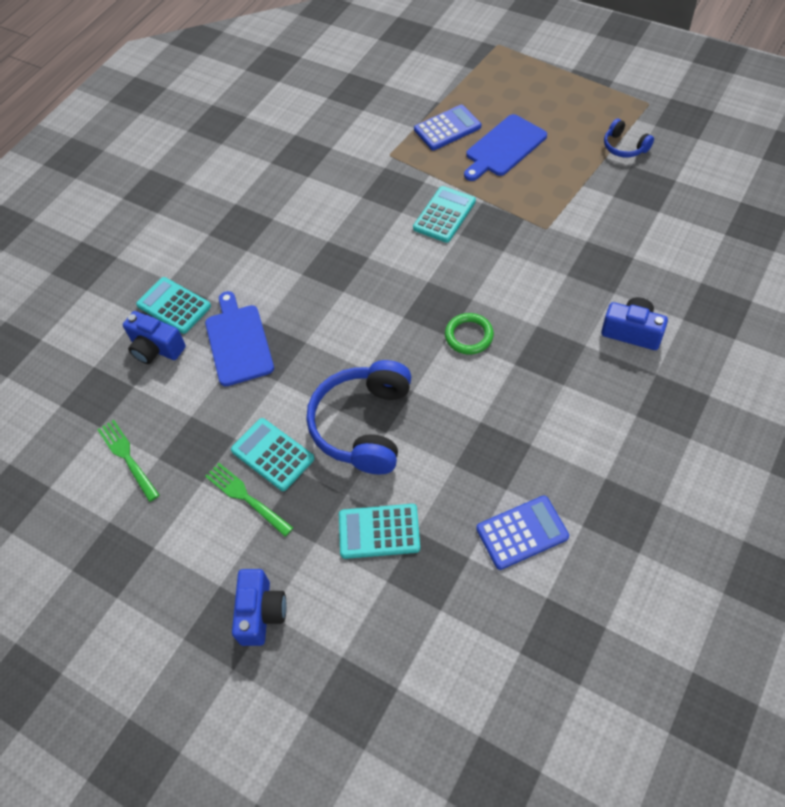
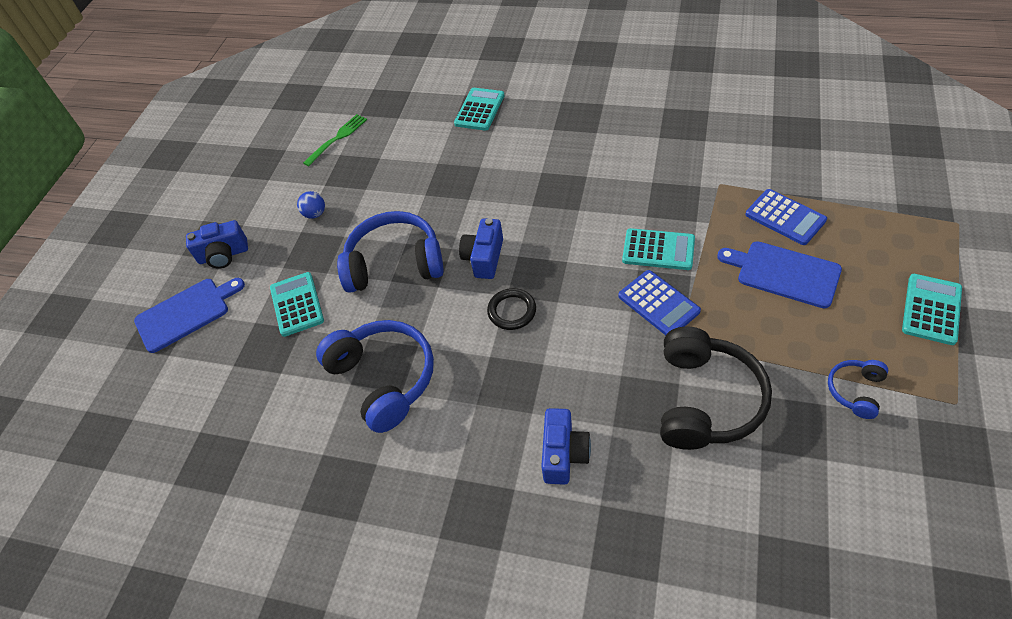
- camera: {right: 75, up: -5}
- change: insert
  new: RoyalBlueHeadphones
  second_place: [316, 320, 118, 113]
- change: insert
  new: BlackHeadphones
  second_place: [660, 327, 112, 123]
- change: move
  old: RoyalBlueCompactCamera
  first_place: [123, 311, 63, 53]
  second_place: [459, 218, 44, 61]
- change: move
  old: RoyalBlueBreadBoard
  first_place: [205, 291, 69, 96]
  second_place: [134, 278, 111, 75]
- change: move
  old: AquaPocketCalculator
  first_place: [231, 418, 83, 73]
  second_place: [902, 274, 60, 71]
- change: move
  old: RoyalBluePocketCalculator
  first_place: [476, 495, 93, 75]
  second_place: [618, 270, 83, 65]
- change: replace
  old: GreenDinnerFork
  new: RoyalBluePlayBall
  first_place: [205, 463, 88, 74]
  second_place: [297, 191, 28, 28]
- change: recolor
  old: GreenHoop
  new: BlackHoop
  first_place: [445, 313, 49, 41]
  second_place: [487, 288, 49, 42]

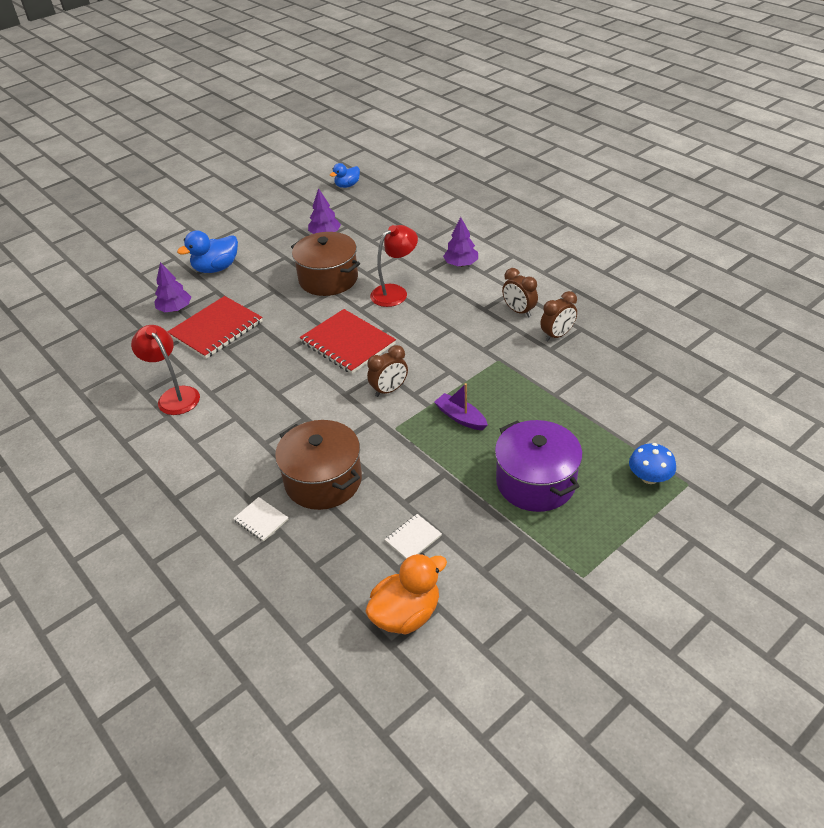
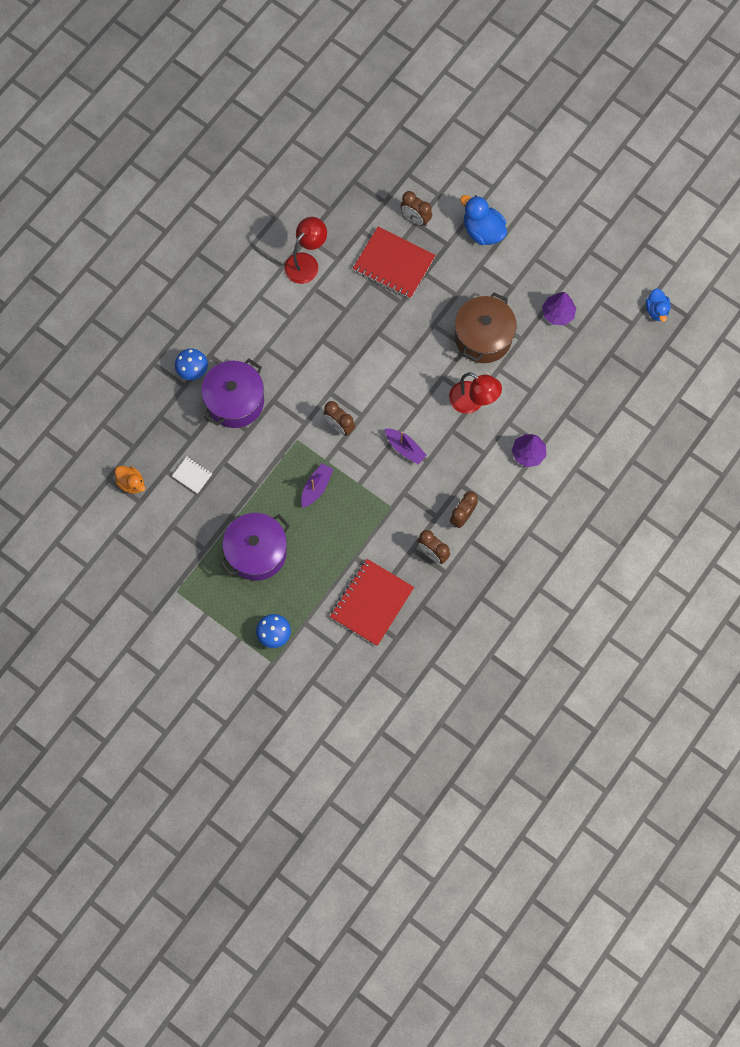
- camera: {right: 75, up: 30}
- change: insert
  new: VioletToyBoat
  second_place: [385, 429, 42, 35]
- change: move
  old: ScarletNotepad
  first_place: [300, 309, 96, 65]
  second_place: [330, 559, 84, 87]
- change: replace
  old: VioletToyTree
  new: BrownAlarmClock
  first_place: [154, 262, 37, 50]
  second_place: [401, 191, 31, 36]
- change: replace
  old: PureWhiteNotepad
  new: RoyalBlueMushroom
  first_place: [233, 497, 56, 45]
  second_place: [175, 348, 33, 32]
- change: recolor
  old: BrownPot
  new: VioletPot
  first_place: [275, 420, 87, 90]
  second_place: [201, 359, 63, 69]
- change: rotate
  old: RoyalBlueToyDuck
  first_place: [330, 163, 30, 25]
  second_place: [646, 288, 25, 34]
  degrees: -135
- change: resize
  old: BrightOrangeToyDuck
  first_place: [365, 553, 82, 81]
  second_place: [115, 466, 30, 28]
  factor: 0.64

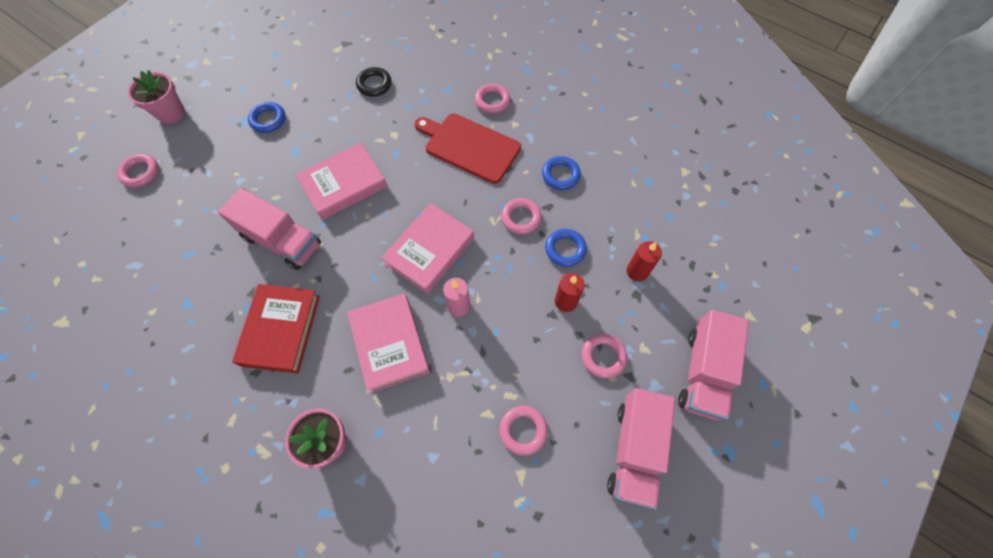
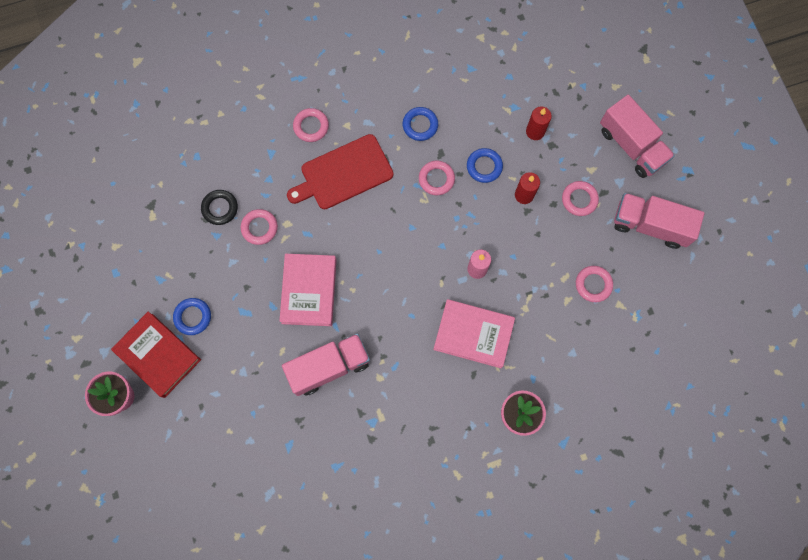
- camera: {right: -55, up: 10}
- change: delete
  old: RosyHardcover
  first_place: [381, 203, 93, 91]
- change: move
  old: RosyHoop
  first_place: [117, 154, 42, 34]
  second_place: [241, 209, 37, 36]
- change: move
  old: ScarletHardcover
  first_place: [232, 284, 88, 89]
  second_place: [111, 311, 90, 87]
- change: rotate
  old: RosyToyTruck
  first_place: [607, 388, 68, 121]
  second_place: [614, 193, 90, 56]
  degrees: 150

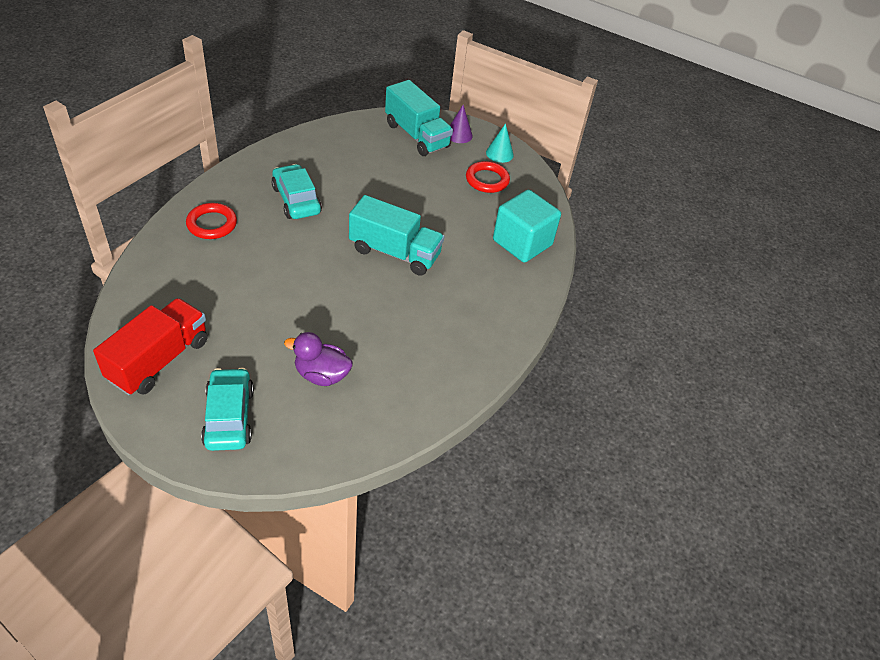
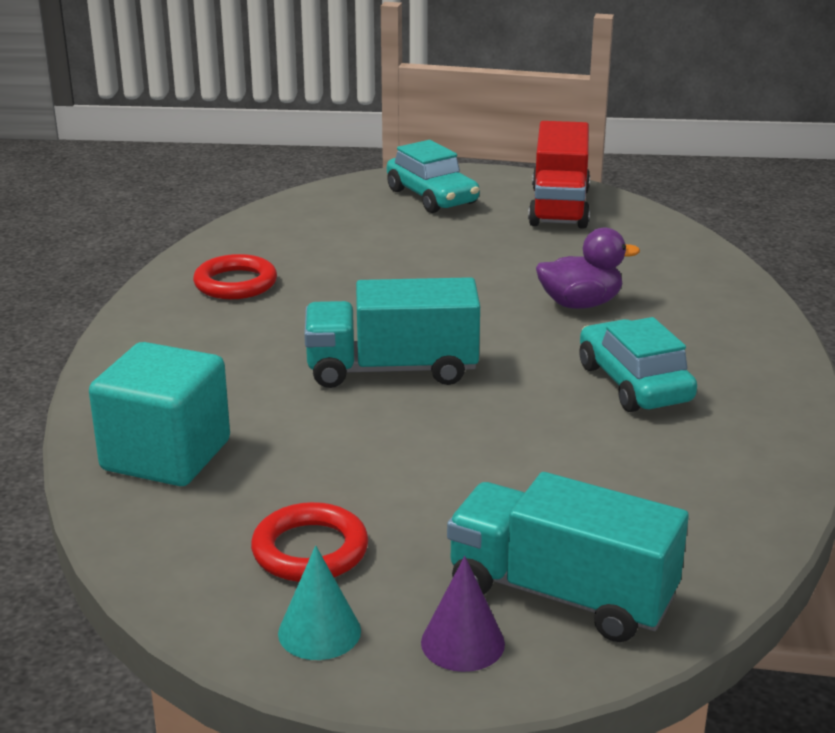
- camera: {right: 160, up: -20}
- change: move
  old: ScarletHoop
  first_place: [186, 203, 51, 36]
  second_place: [193, 254, 84, 45]
- change: move
  old: VioletToyDuck
  first_place: [284, 332, 69, 54]
  second_place: [536, 227, 104, 82]
- change: rotate
  old: AquaToyCar
  first_place: [271, 164, 51, 55]
  second_place: [579, 317, 118, 95]
  degrees: -150

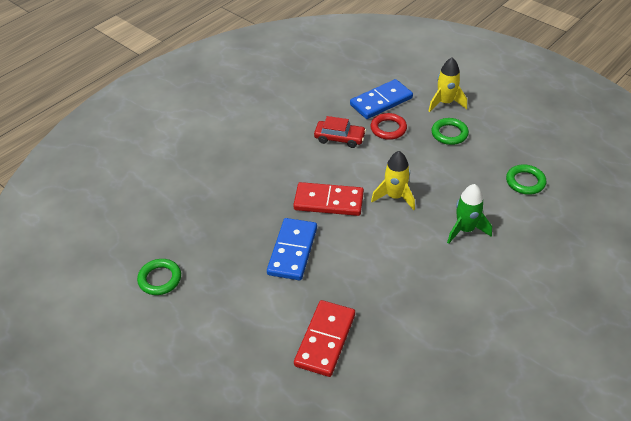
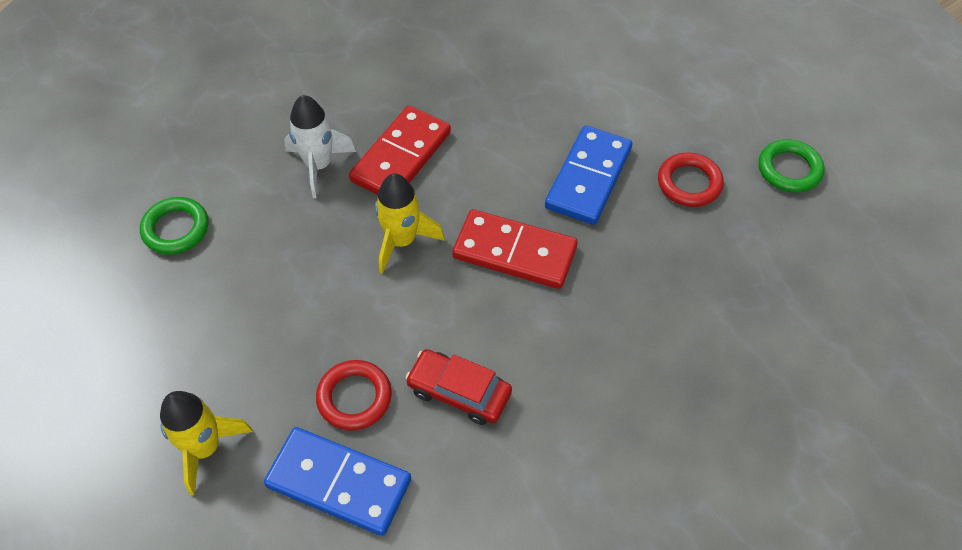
- camera: {right: -170, up: 10}
- change: delete
  old: GreenHoop
  first_place: [432, 118, 37, 27]
- change: insert
  new: ScarletHoop
  second_place: [658, 152, 66, 55]
- change: move
  old: ScarletDominoPiece
  first_place: [294, 300, 61, 77]
  second_place: [349, 106, 102, 89]
- change: recolor
  old: GreenSpaceship
  new: PureWhiteSpaceship
  first_place: [447, 184, 45, 60]
  second_place: [284, 95, 72, 103]
- change: rotate
  old: RoyalBlueDominoPiece
  first_place: [350, 79, 63, 40]
  second_place: [264, 427, 147, 109]
  degrees: 45

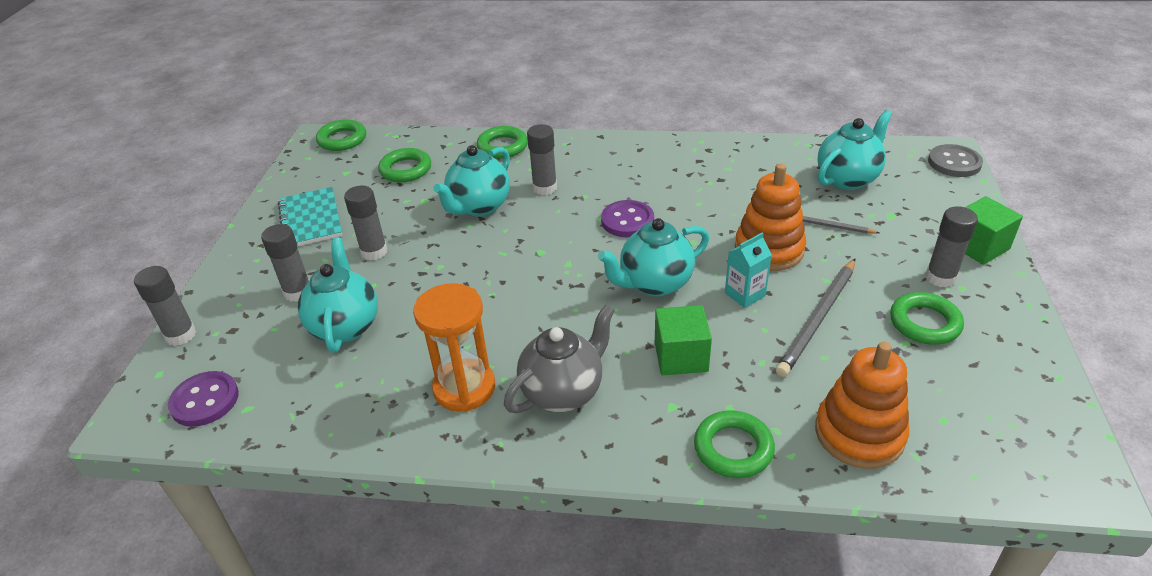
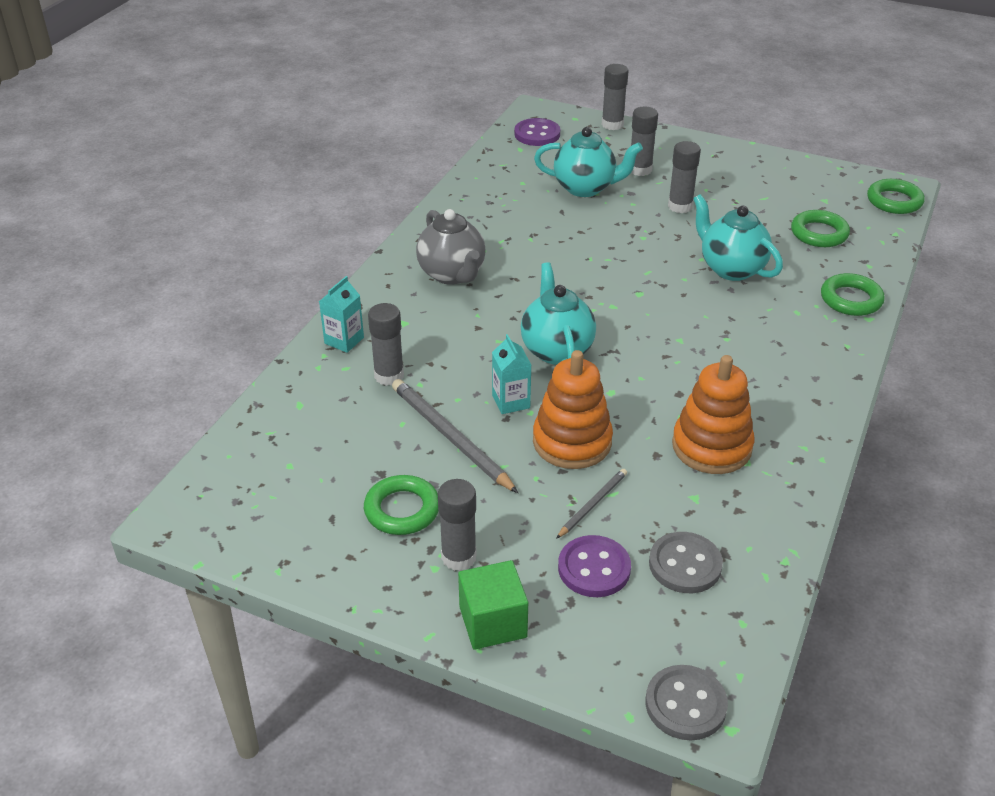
- camera: {right: 105, up: 0}
- change: delete
  old: AquaNotepad
  first_place: [278, 187, 64, 59]
- change: delete
  old: BrightOrangeHourglass
  first_place: [413, 283, 82, 129]
- change: delete
  old: GreenSolidCube
  first_place: [655, 305, 57, 70]
- change: move
  old: GrayGlue
  first_place: [527, 124, 30, 71]
  second_place: [368, 303, 36, 83]
- change: move
  old: VioletShirtButton
  first_place: [601, 200, 53, 37]
  second_place: [558, 535, 73, 62]
- change: move
  old: BrightOrangeStackingRings
  first_place: [815, 342, 94, 127]
  second_place: [672, 355, 82, 119]
- change: replace
  old: GreenHoop
  new: AquaMilkCarton
  first_place: [694, 410, 81, 68]
  second_place: [319, 276, 45, 77]
- change: replace
  old: AquaChinaTeapot
  new: GrayShirtButton
  first_place: [817, 110, 75, 80]
  second_place: [649, 532, 74, 61]

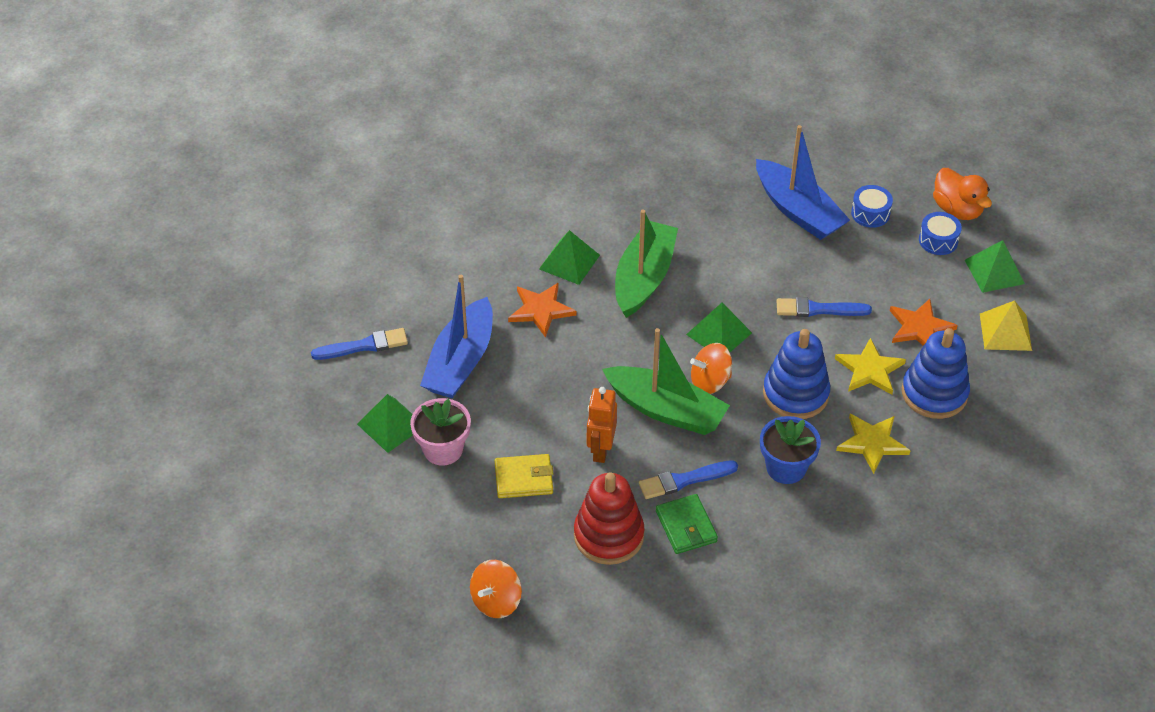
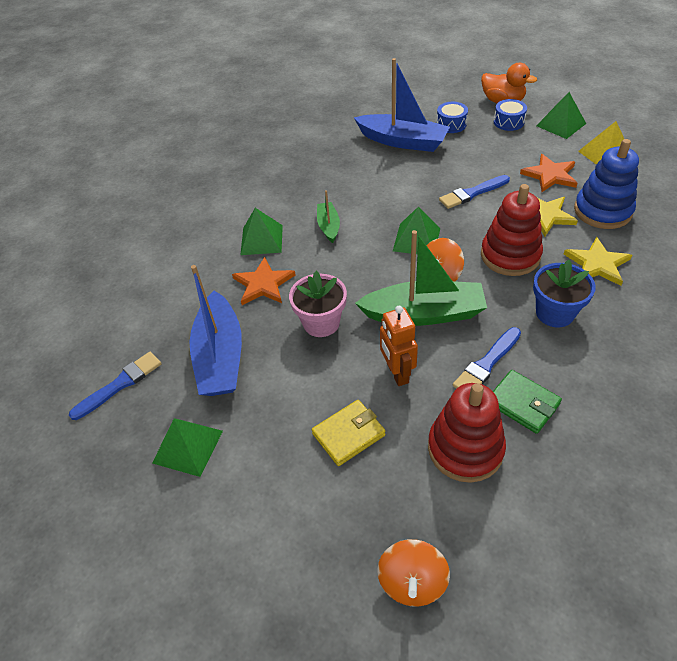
- camera: {right: -25, up: 0}
- change: move
  old: RosyPlantPot
  first_place: [410, 398, 61, 68]
  second_place: [289, 271, 58, 66]
- change: recolor
  old: RoyalBlueStackingRings
  new: ScarletStackingRings
  first_place: [763, 329, 67, 90]
  second_place: [481, 184, 62, 92]
- change: resize
  old: GreenToyBoat
  first_place: [615, 209, 63, 109]
  second_place: [317, 190, 23, 53]
  factor: 0.51

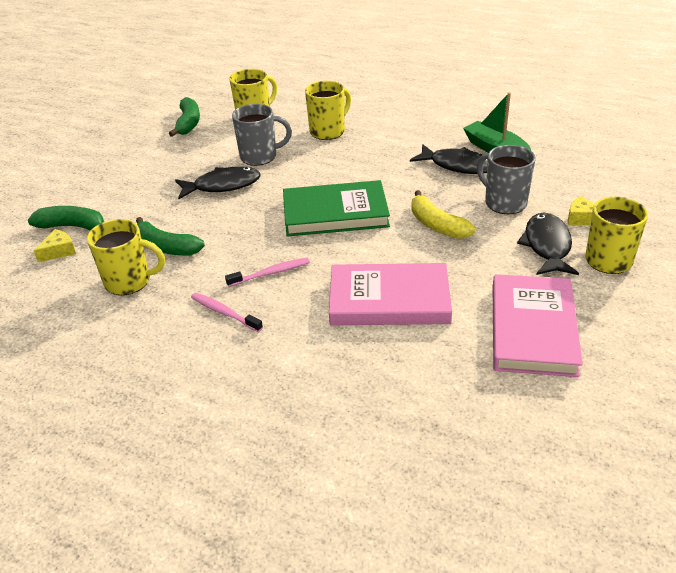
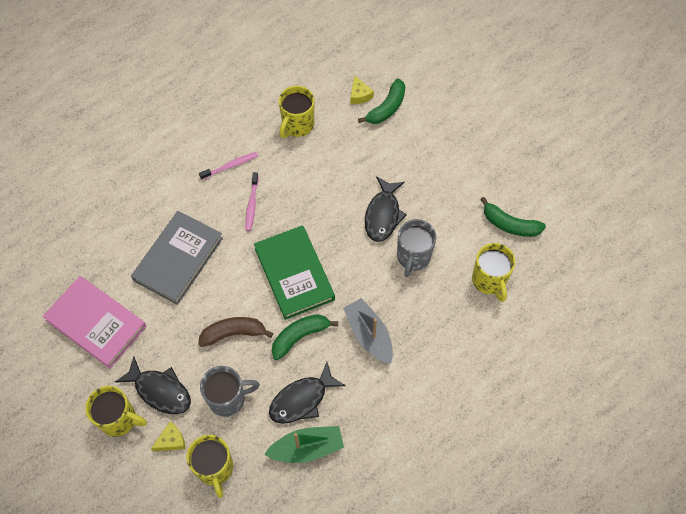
- camera: {right: 115, up: 25}
- change: insert
  new: GrayToyBoat
  second_place: [343, 298, 50, 66]
- change: move
  old: GreenBananaFruit
  first_place: [136, 217, 69, 38]
  second_place: [272, 314, 66, 46]
- change: move
  old: GoldenTeaMug
  first_place: [305, 81, 46, 59]
  second_place: [186, 435, 47, 63]
- change: recolor
  old: RosyHardcover
  new: GrayHardcover
  first_place: [329, 263, 123, 62]
  second_place: [131, 211, 92, 94]
- change: recolor
  old: GoldenBananaFruit
  new: BrownBananaFruit
  first_place: [411, 190, 65, 49]
  second_place: [198, 317, 75, 30]
- change: rotate
  old: GreenHardcover
  first_place: [283, 180, 107, 57]
  second_place: [254, 225, 81, 95]
  degrees: -45

